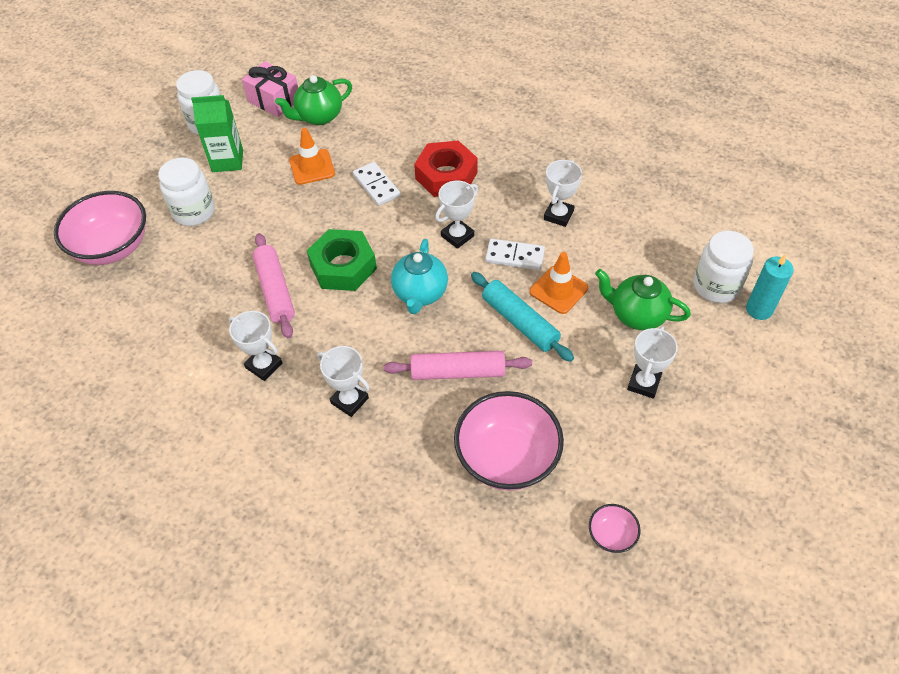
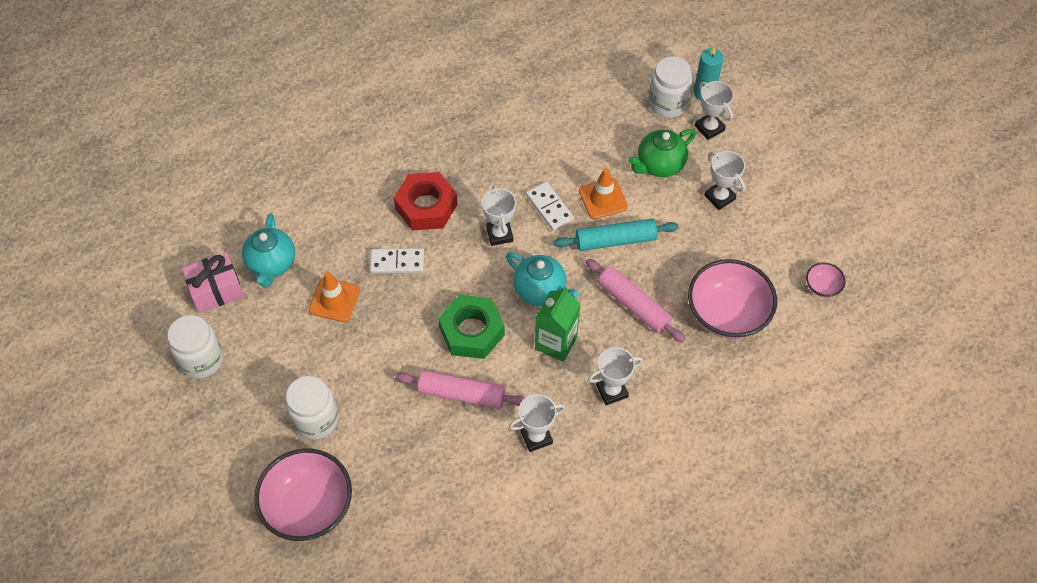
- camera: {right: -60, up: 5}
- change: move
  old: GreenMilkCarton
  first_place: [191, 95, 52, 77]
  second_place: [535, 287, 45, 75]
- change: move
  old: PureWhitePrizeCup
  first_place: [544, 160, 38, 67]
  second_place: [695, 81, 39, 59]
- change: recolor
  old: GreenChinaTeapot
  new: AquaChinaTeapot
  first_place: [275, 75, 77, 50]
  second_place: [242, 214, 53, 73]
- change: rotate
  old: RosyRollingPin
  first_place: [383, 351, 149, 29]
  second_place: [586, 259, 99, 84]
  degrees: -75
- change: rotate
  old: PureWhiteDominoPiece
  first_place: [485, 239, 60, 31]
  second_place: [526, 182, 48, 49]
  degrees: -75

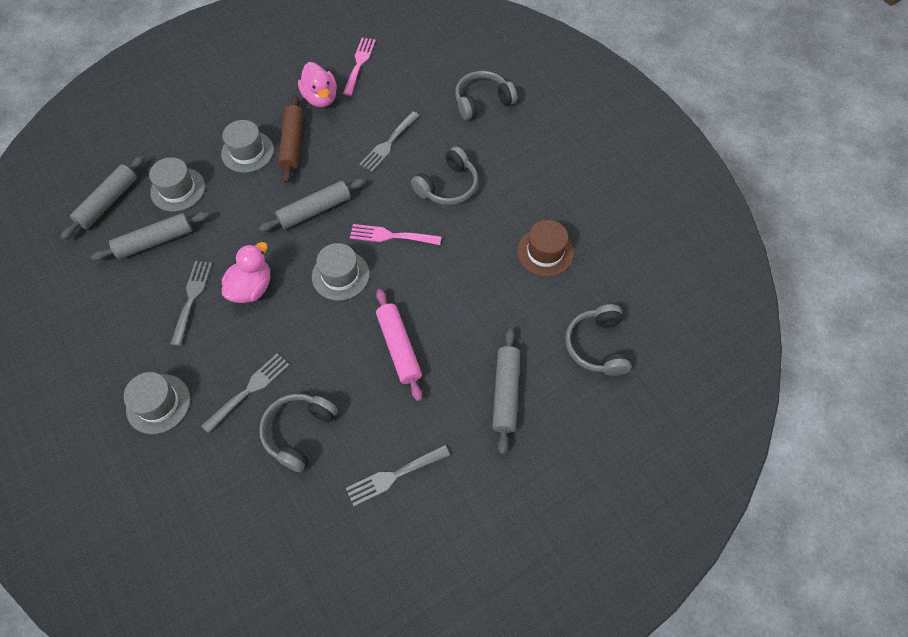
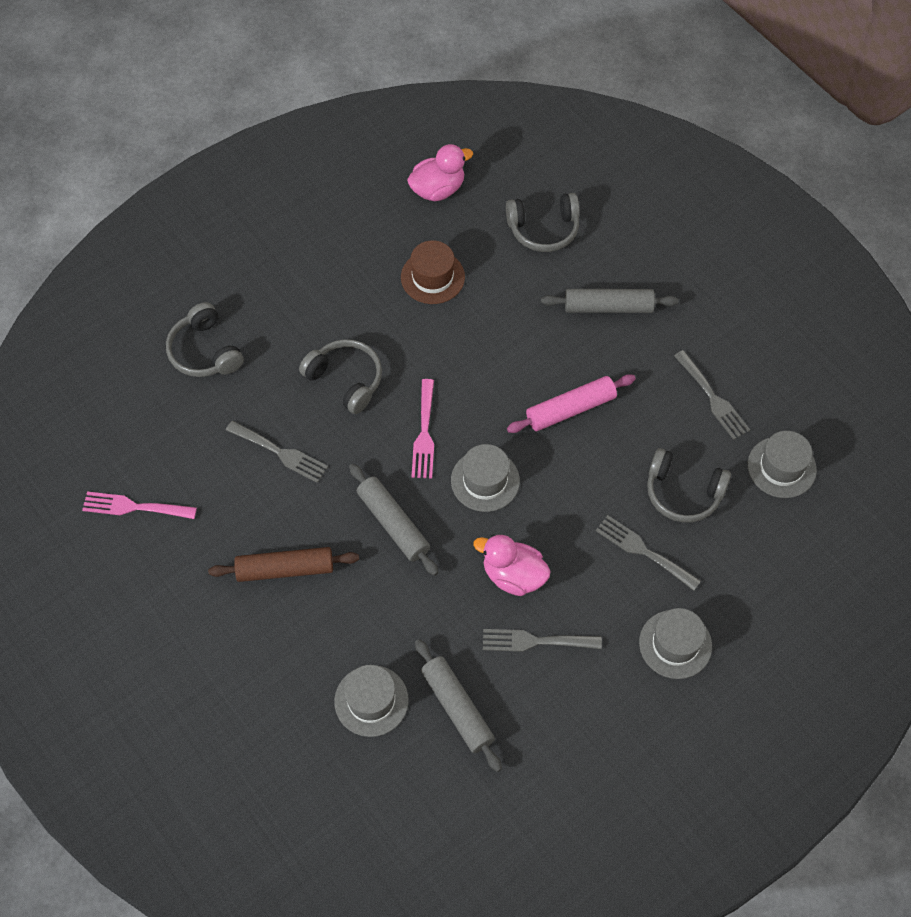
- camera: {right: -95, up: 0}
- change: delete
  old: GrayRollingPin
  first_place: [61, 156, 84, 84]
- change: move
  old: GrayHat
  first_place: [221, 120, 53, 53]
  second_place: [748, 431, 69, 67]
- change: move
  old: RosyToyDuck
  first_place: [298, 62, 39, 45]
  second_place: [407, 144, 66, 57]

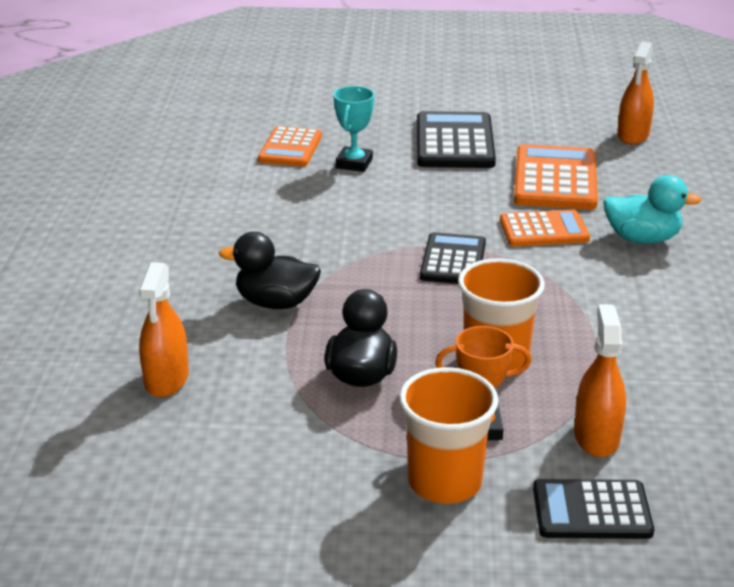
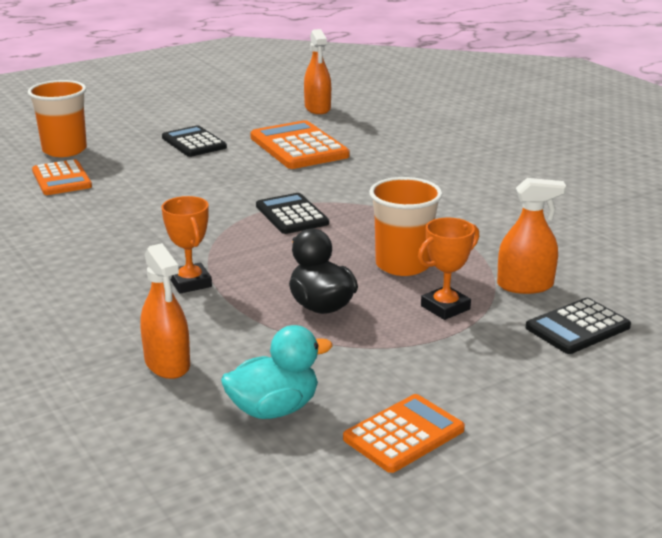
- camera: {right: -35, up: -5}
- change: delete
  old: AquaPrizeCup
  first_place: [333, 86, 41, 86]
- change: move
  old: BrightOrangeTumbler
  first_place: [399, 367, 99, 137]
  second_place: [28, 80, 59, 77]
- change: move
  old: BrightOrangePocketCalculator
  first_place: [500, 210, 90, 36]
  second_place: [343, 394, 122, 79]
- change: move
  old: AquaToyDuck
  first_place: [603, 175, 99, 69]
  second_place: [221, 325, 112, 94]
- change: replace
  old: BlackToyDuck
  new: BrightOrangePrizeCup
  first_place: [219, 232, 102, 77]
  second_place: [161, 196, 51, 98]
- change: rotate
  old: BrightOrangeSprayer
  first_place: [574, 304, 52, 153]
  second_place: [497, 178, 69, 116]
  degrees: 120
- change: resize
  old: BlackPocketCalculator
  first_place: [417, 111, 79, 57]
  second_place: [162, 125, 65, 32]
  factor: 0.65

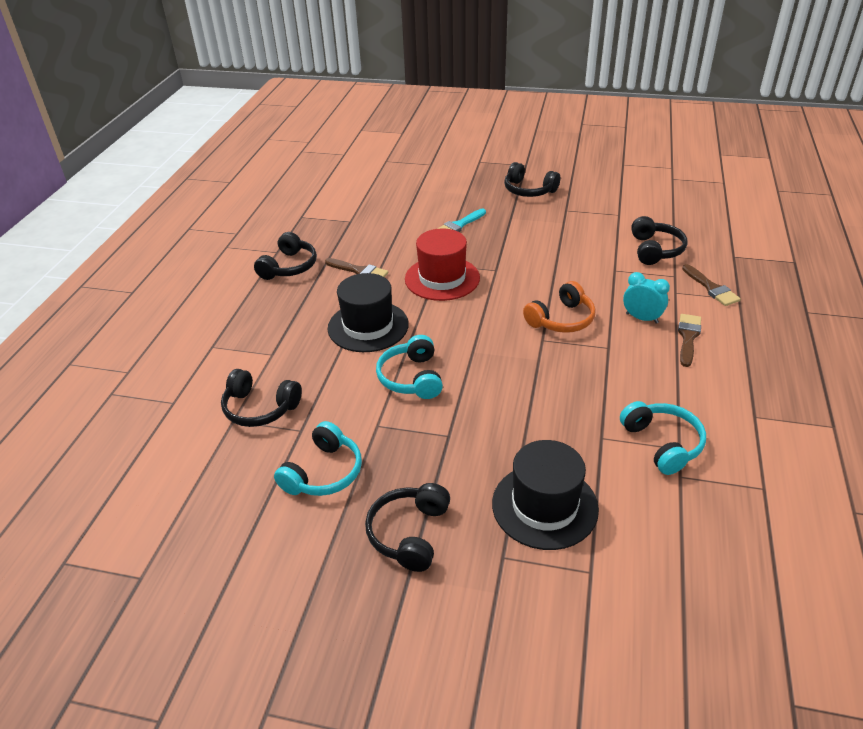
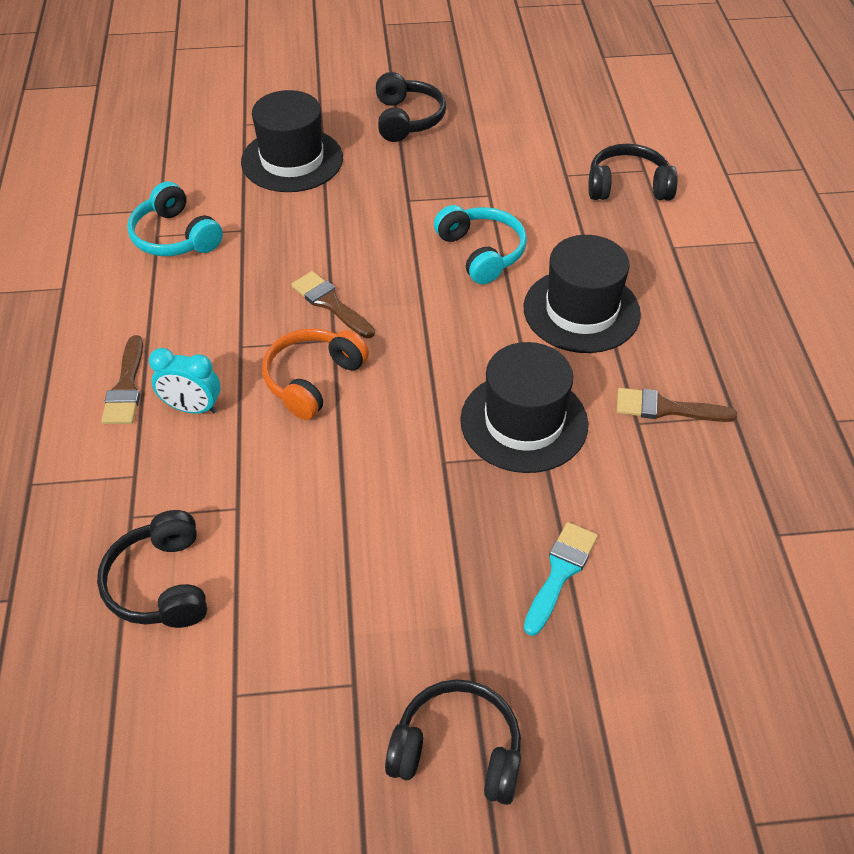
- camera: {right: 160, up: 10}
- change: delete
  old: BlackHeadphones
  first_place: [254, 232, 63, 48]
- change: delete
  old: AquaHeadphones
  first_place: [274, 421, 88, 75]
- change: move
  old: BrownPaintBrush
  first_place: [682, 264, 59, 42]
  second_place: [291, 271, 84, 67]
- change: recolor
  old: ScarletHat
  new: BlackHat
  first_place: [405, 229, 75, 72]
  second_place: [460, 342, 128, 131]

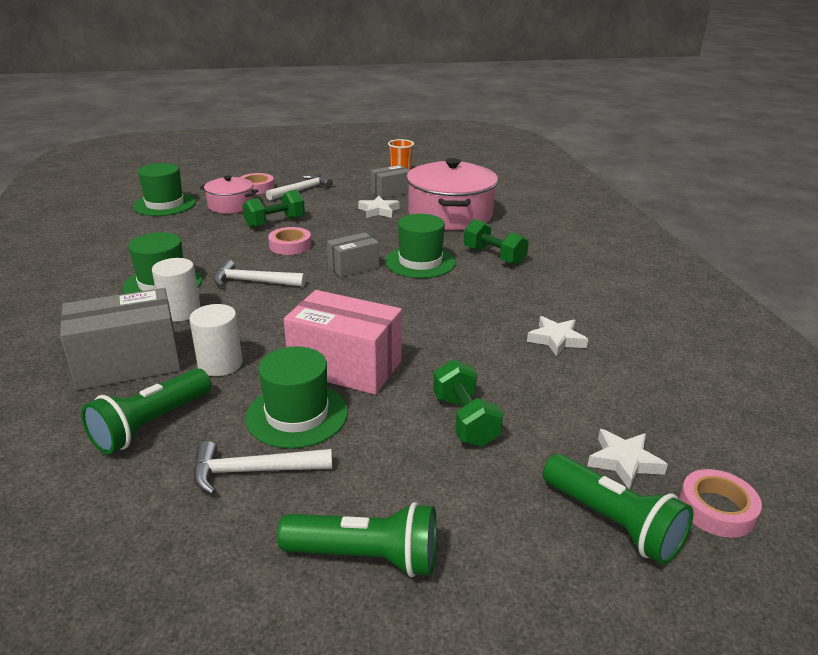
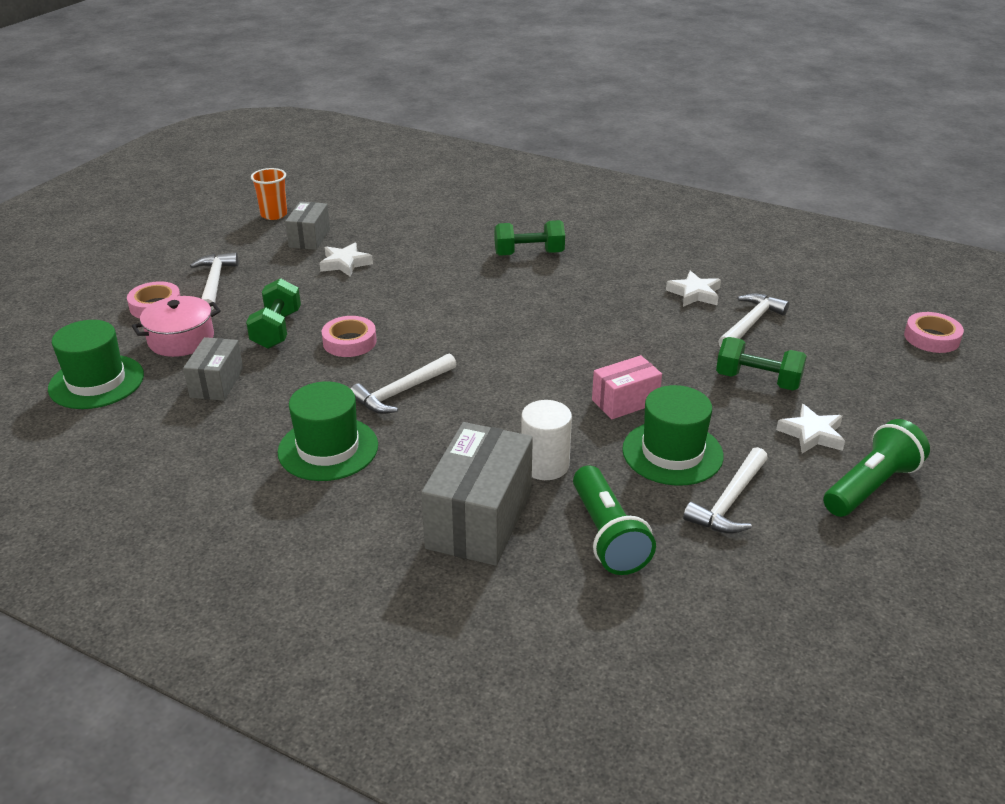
- camera: {right: -50, up: 5}
- change: delete
  old: PureWhiteSolidCylinder
  first_place: [152, 258, 49, 64]
- change: delete
  old: GreenHat
  first_place: [385, 214, 71, 64]
- change: delete
  old: RosyPot
  first_place: [407, 158, 91, 72]
- change: delete
  old: GreenFlashlight
  first_place: [543, 454, 151, 111]
- change: insert
  new: PureWhiteCarpenter'sHammer
  second_place: [718, 294, 71, 53]
- change: move
  old: GrayBox
  first_place: [327, 232, 52, 45]
  second_place: [183, 337, 60, 64]
- change: move
  old: PureWhiteStar
  first_place: [587, 429, 81, 60]
  second_place: [776, 404, 69, 49]
- change: resize
  old: RosyBox
  first_place: [284, 290, 118, 105]
  second_place: [592, 355, 70, 64]
  factor: 0.57

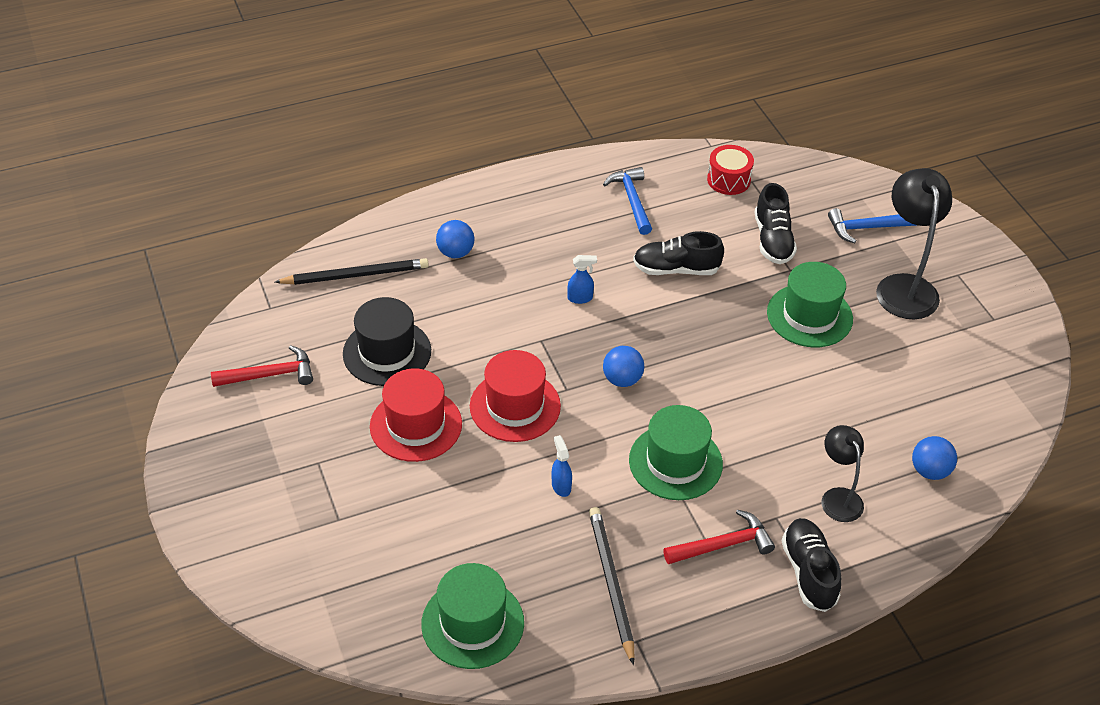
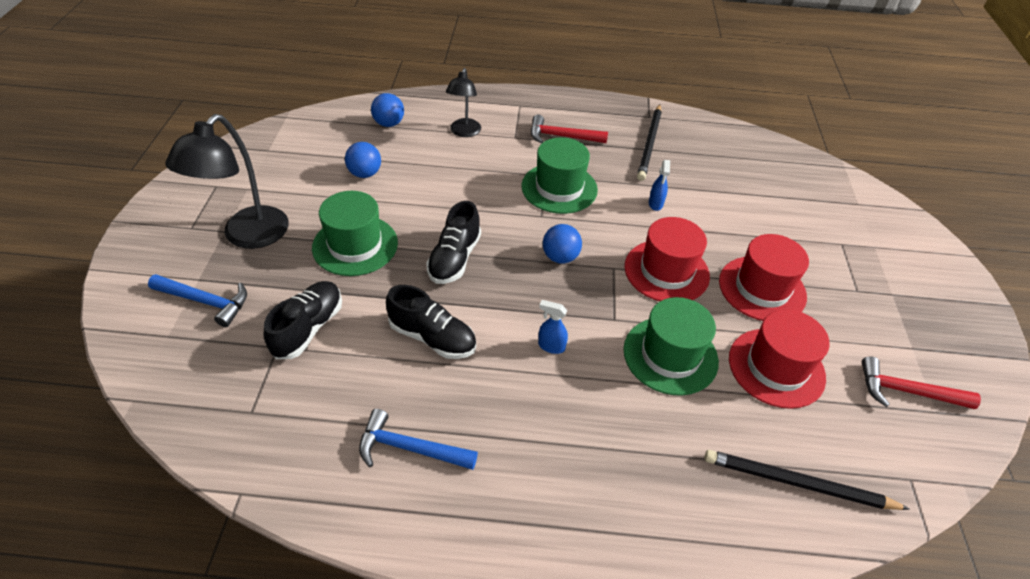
- camera: {right: -155, up: 0}
- change: delete
  old: ScarletToyDrum
  first_place: [707, 145, 47, 50]
- change: move
  old: GreenHat
  first_place: [421, 563, 103, 106]
  second_place: [623, 297, 96, 99]
- change: move
  old: RoyalBluePlayBall
  first_place: [436, 220, 38, 38]
  second_place: [345, 142, 36, 36]
- change: move
  old: BlackLaceUpShoe
  first_place: [782, 518, 59, 94]
  second_place: [426, 201, 55, 83]
- change: recolor
  old: BlackHat
  new: ScarletHat
  first_place: [343, 297, 88, 89]
  second_place: [729, 309, 101, 100]
- change: rotate
  old: RoyalBlueCarpenter'sHammer
  first_place: [603, 167, 49, 68]
  second_place: [359, 409, 119, 61]
  degrees: 90

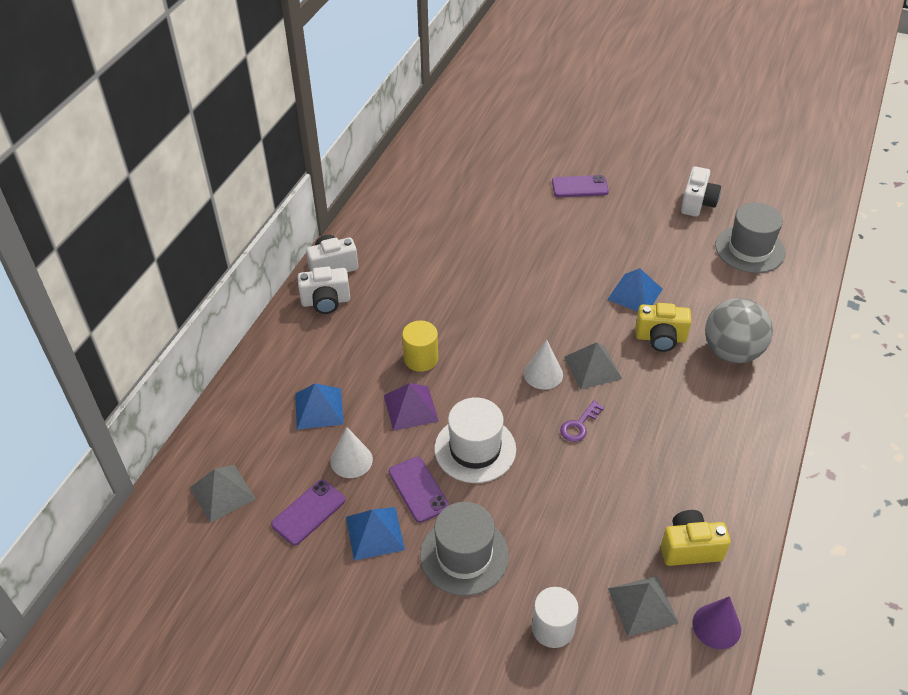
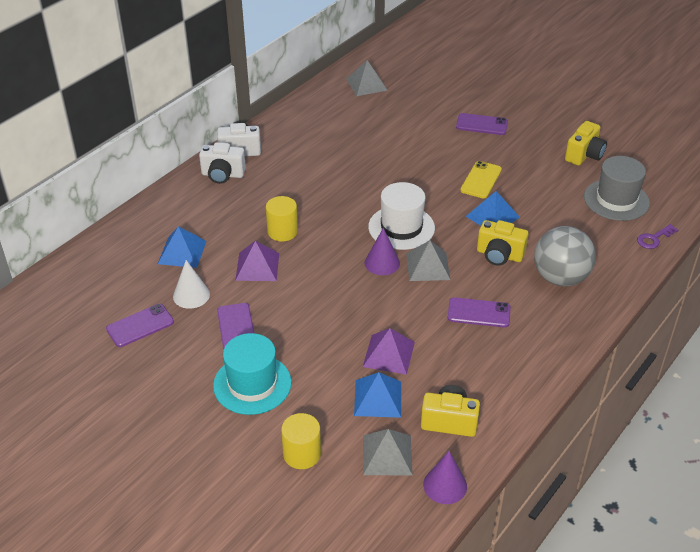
- camera: {right: 15, up: -5}
- change: insert
  new: VioletSolidPyramid
  second_place: [363, 328, 52, 47]
- change: insert
  new: VioletMobilePhone
  second_place: [448, 297, 63, 31]
- change: insert
  new: GoldenMobilePhone
  second_place: [460, 161, 42, 37]
- change: move
  old: GraySolidPyramid
  first_place: [190, 465, 66, 58]
  second_place: [346, 60, 42, 36]
- change: move
  old: RoyalBlueSolidPyramid
  first_place: [346, 507, 59, 54]
  second_place: [354, 372, 47, 46]
- change: move
  old: PureWhiteHat
  first_place: [434, 398, 82, 85]
  second_place: [368, 182, 67, 68]
- change: move
  old: VioletLatchkey
  first_place: [560, 401, 44, 41]
  second_place: [637, 224, 41, 25]
- change: recolor
  old: GrayHat
  new: AquaHat
  first_place: [420, 502, 89, 94]
  second_place: [213, 333, 79, 82]
- change: recolor
  old: PureWhiteSolidCone
  new: VioletSolidCone
  first_place: [524, 340, 39, 50]
  second_place: [364, 228, 36, 47]
- change: recolor
  old: PureWhiteSolidCylinder
  new: GoldenSolidCylinder
  first_place: [532, 587, 47, 61]
  second_place: [281, 413, 40, 56]
- change: recolor
  old: PureWhiteCompactCamera
  new: GoldenCompactCamera
  first_place: [681, 166, 40, 51]
  second_place: [565, 121, 42, 45]

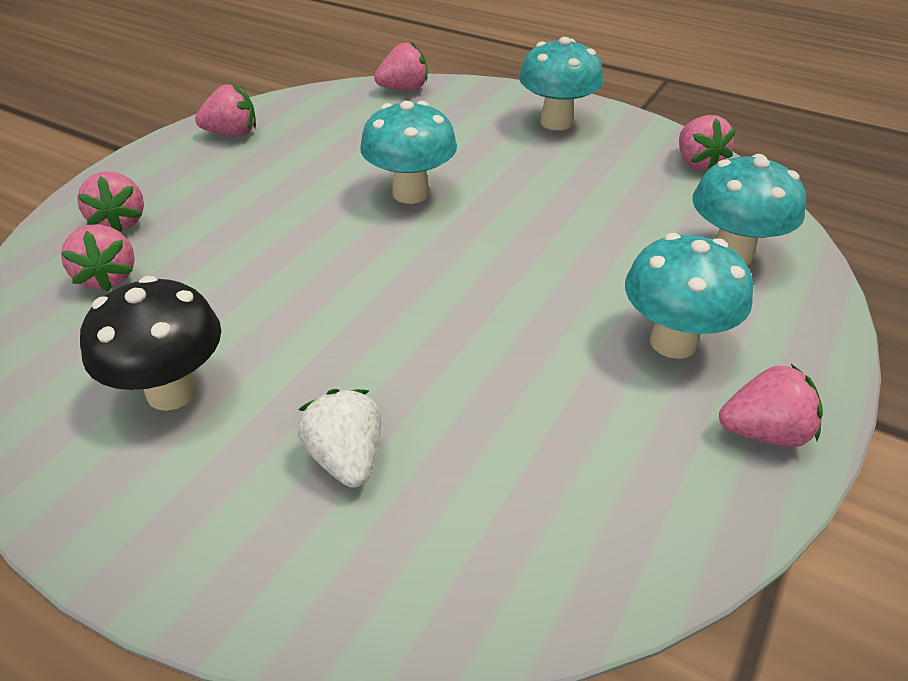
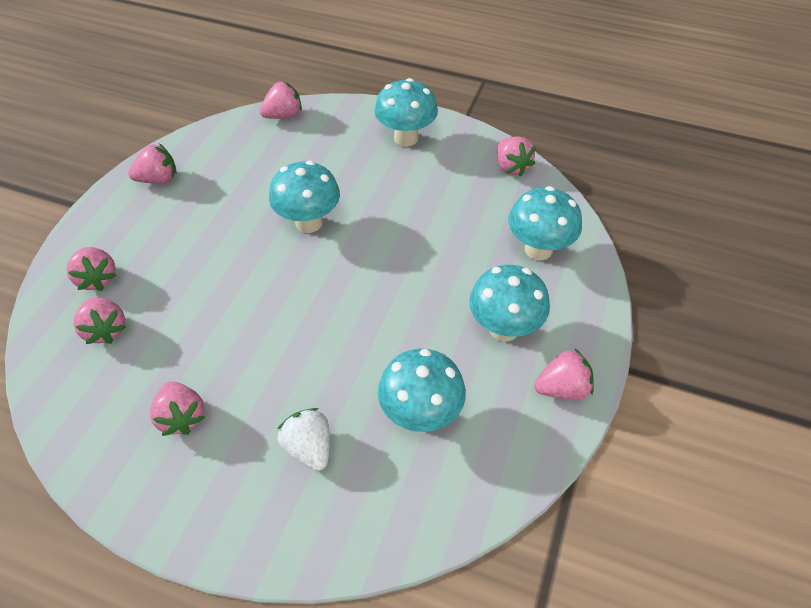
- camera: {right: -10, up: 10}
- change: insert
  new: AquaMushroom
  second_place: [378, 349, 88, 83]
- change: replace
  old: BlackMushroom
  new: RosyStrawberry
  first_place: [80, 276, 141, 135]
  second_place: [150, 381, 55, 55]

